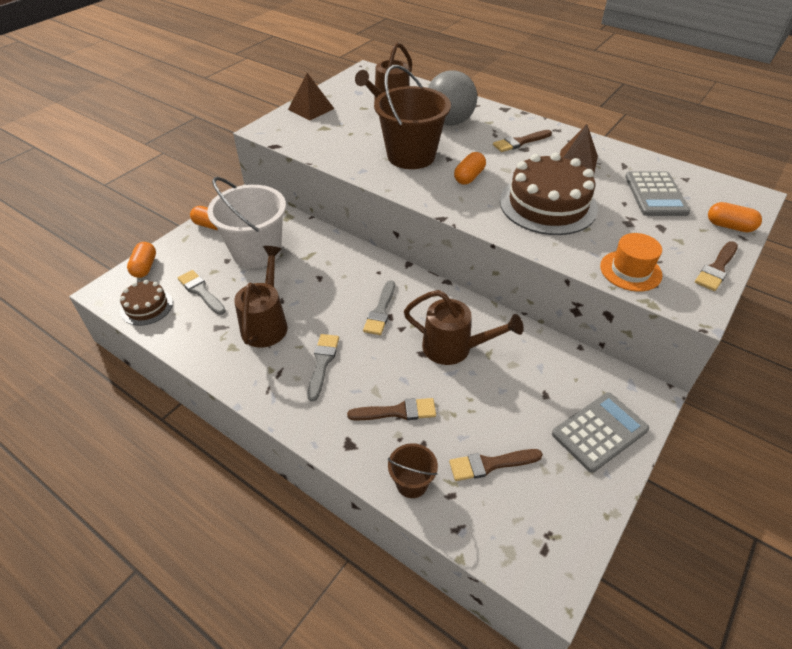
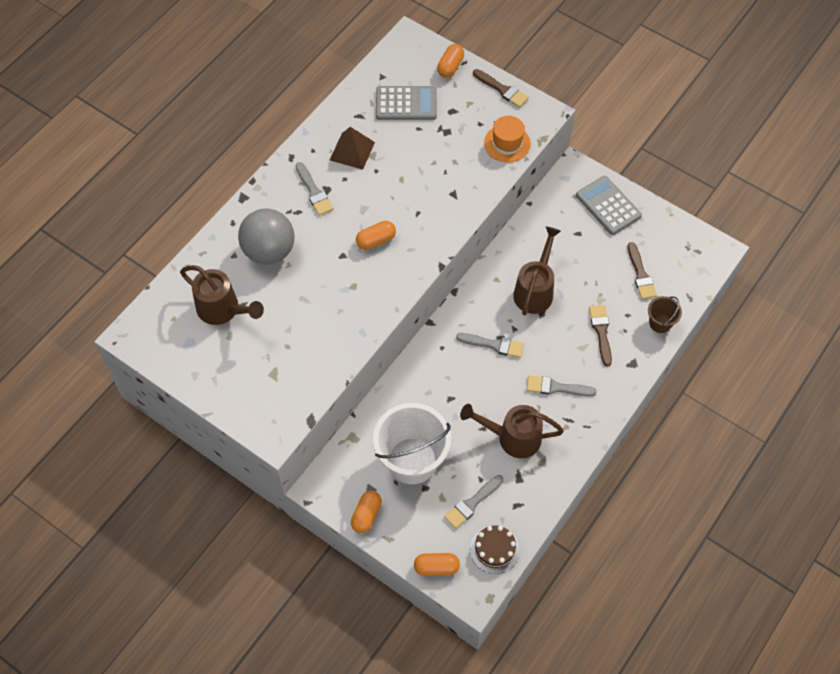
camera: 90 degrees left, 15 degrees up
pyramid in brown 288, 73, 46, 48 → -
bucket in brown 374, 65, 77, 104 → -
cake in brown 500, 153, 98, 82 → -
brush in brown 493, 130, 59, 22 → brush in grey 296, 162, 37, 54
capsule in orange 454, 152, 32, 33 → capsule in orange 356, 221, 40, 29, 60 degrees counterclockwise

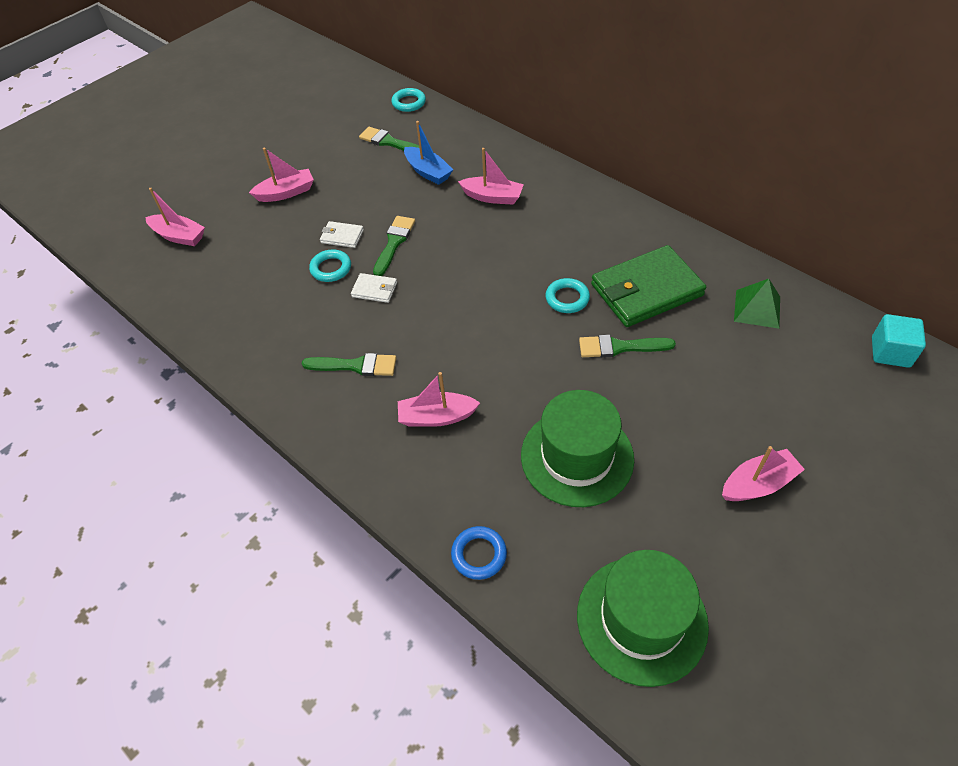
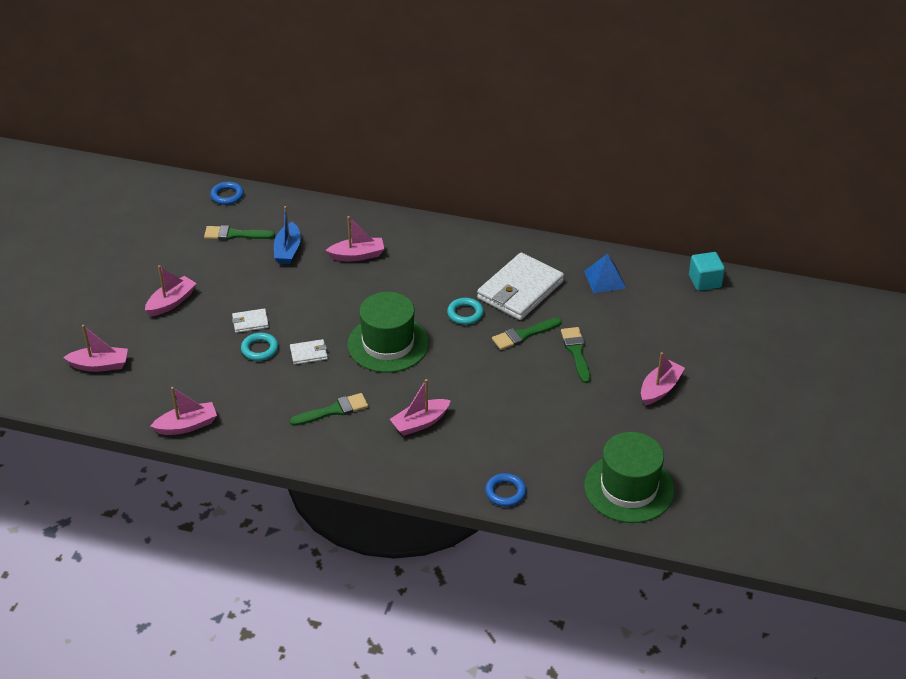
camera: 30 degrees left, 10 degrees down
- → boat in pink 150, 387, 67, 48
brush in green 373, 216, 42, 60 → brush in green 561, 327, 30, 56, relocated
hat in green 521, 390, 113, 117 → hat in green 347, 292, 82, 81, relocated
ring in turquoise 391, 88, 35, 24 → ring in blue 210, 182, 34, 23
wallet in green 591, 245, 115, 82 → wallet in white 477, 253, 87, 67
pyramid in green 734, 279, 46, 50 → pyramid in blue 584, 254, 42, 39
boat in blue 404, 121, 49, 64 → boat in blue 274, 206, 27, 58, 75 degrees clockwise

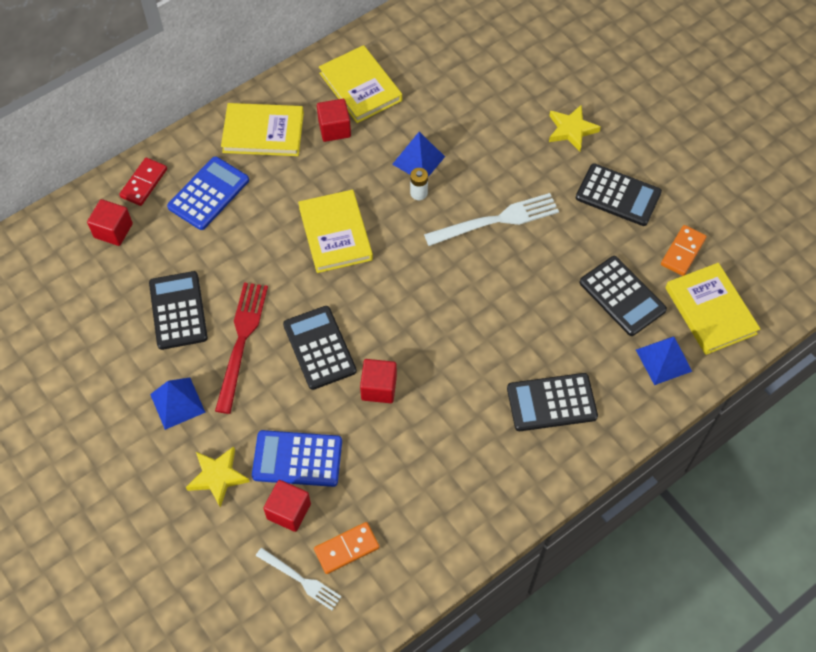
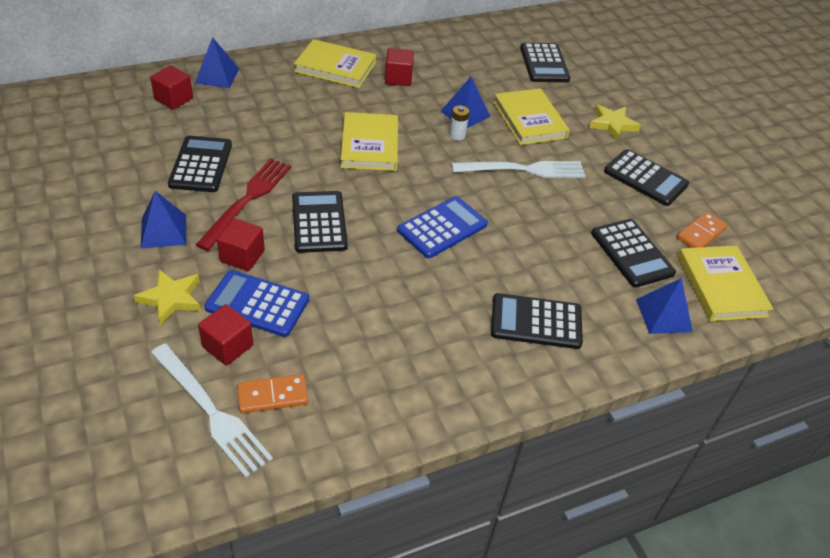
camera: 10 degrees right, 15 degrees down
- → calculator in black 520, 43, 50, 39
calculator in blue 167, 156, 82, 74 → calculator in blue 397, 196, 91, 62, relocated
book in yellow 319, 45, 83, 78 → book in yellow 494, 88, 76, 57, relocated
cube in red 360, 359, 37, 44 → cube in red 217, 218, 48, 53, relocated
domino in red 119, 158, 48, 48 → pyramid in blue 195, 37, 44, 51
fork in white 256, 548, 86, 62 → fork in white 151, 343, 122, 135, x1.67

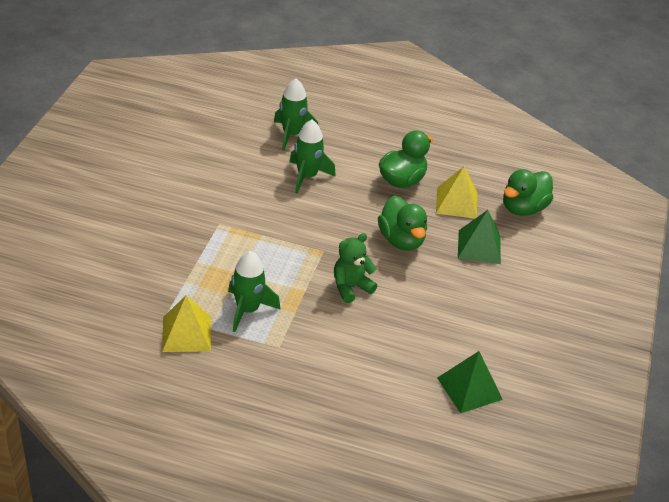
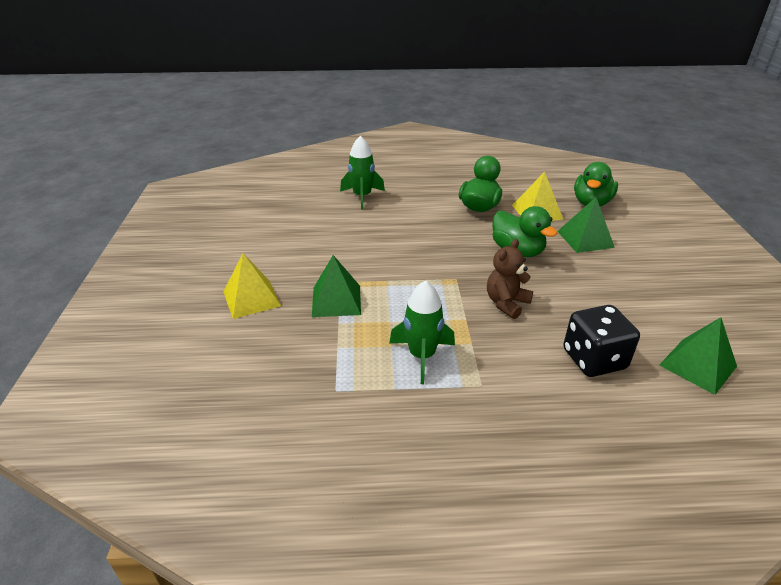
camera: 15 degrees left, 5 degrees down
rocket in green 289, 120, 47, 73 → -
- → pyramid in green 312, 255, 49, 62
- → dice in black 563, 305, 77, 72
pyramid in yellow 162, 295, 49, 57 → pyramid in yellow 223, 253, 58, 66, relocated
teddy bear in green 334, 233, 43, 70 → teddy bear in brown 487, 239, 46, 80

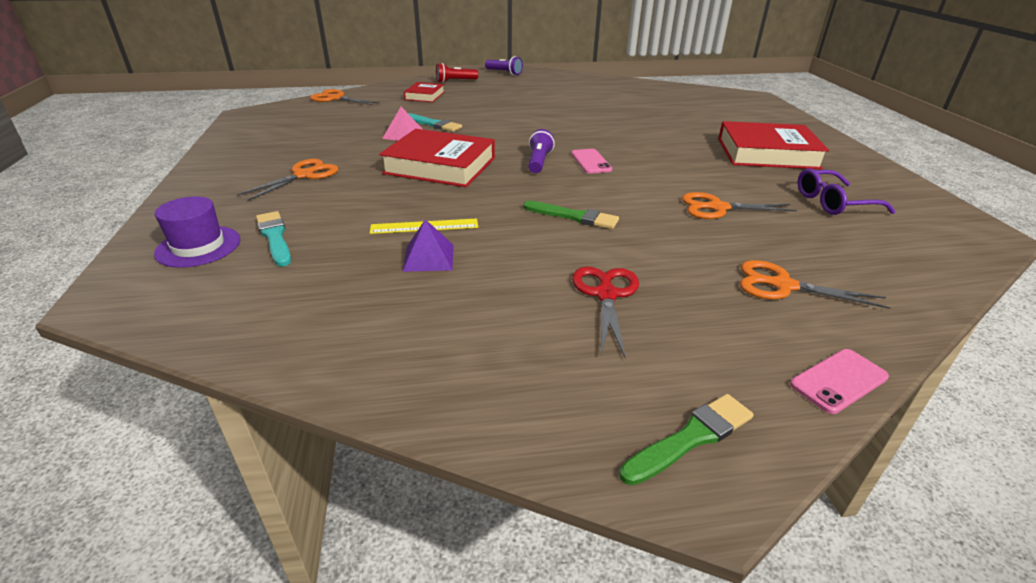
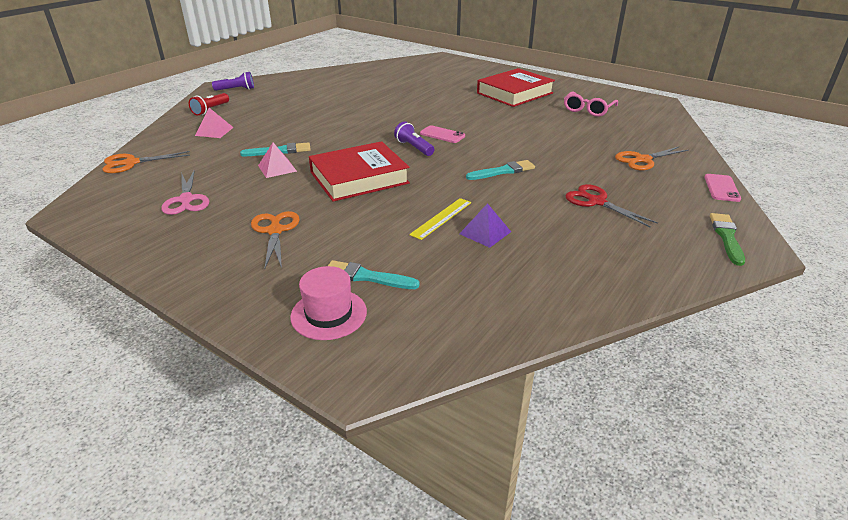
camera: 45 degrees left, 0 degrees up
scissors in orange 682, 192, 115, 27 → -
- → scissors in pink 161, 170, 48, 45
book in red 404, 82, 41, 20 → pyramid in pink 195, 108, 39, 30
hat in purple 154, 196, 87, 72 → hat in pink 290, 266, 77, 74
brush in green 523, 201, 96, 28 → brush in turquoise 466, 160, 69, 20
glasses in purple 798, 169, 97, 46 → glasses in pink 564, 91, 54, 26

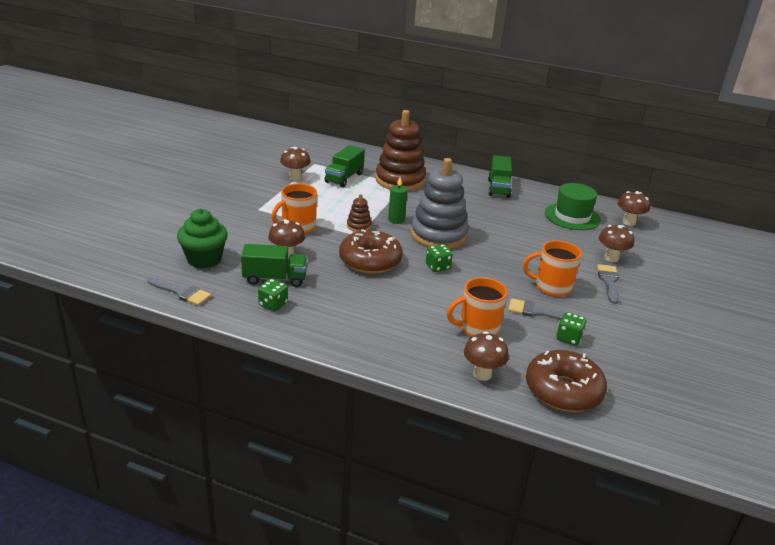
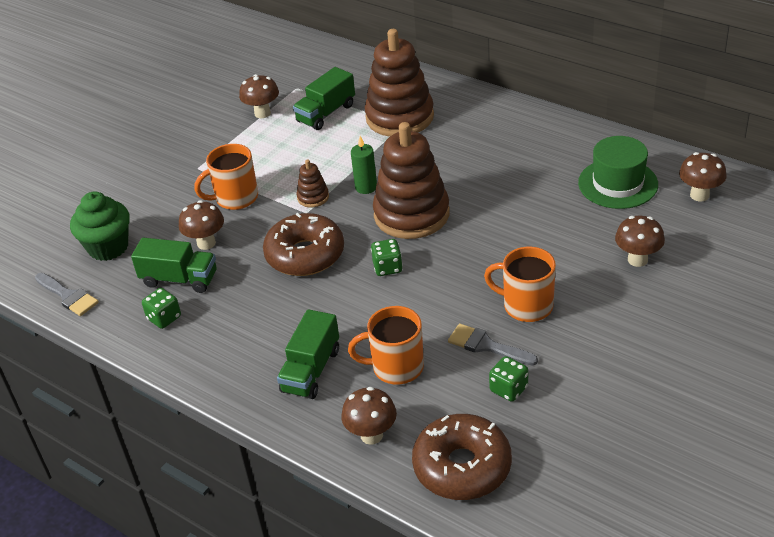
camera: 20 degrees right, 10 degrees up
brush in grey 597, 264, 22, 40 → -
truck in green 488, 155, 24, 43 → truck in green 277, 309, 62, 90, relocated
stacking toy in grey 411, 158, 58, 91 → stacking toy in brown 373, 122, 77, 117

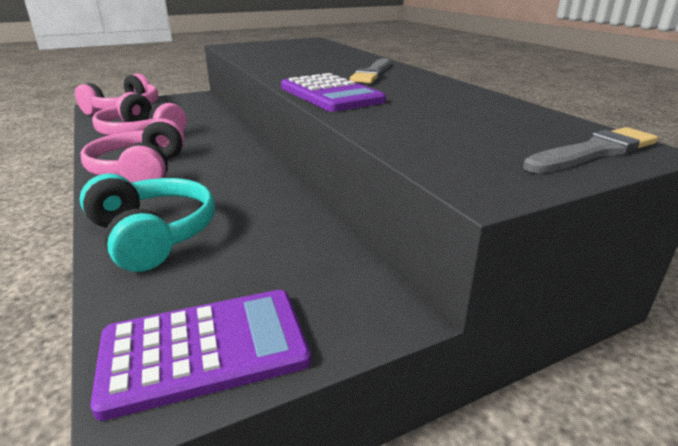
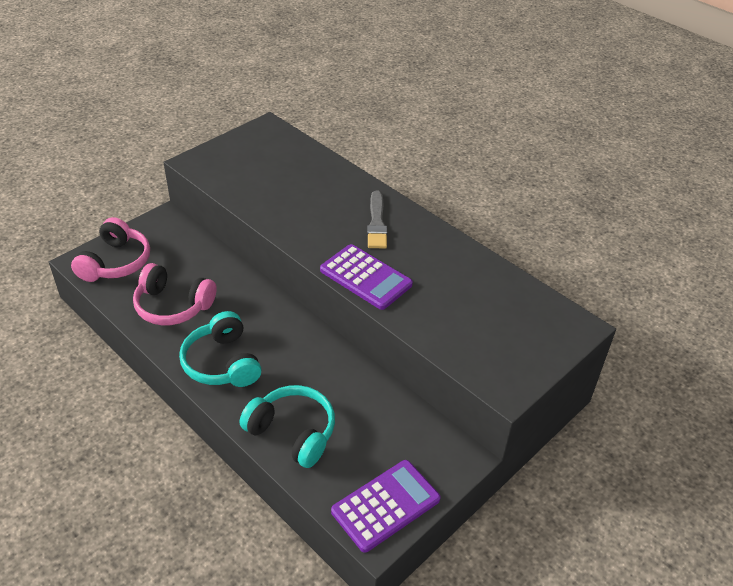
camera: 20 degrees left, 15 degrees up
brush in grey 523, 127, 135, 46 → -
headphones in pink 81, 118, 104, 65 → headphones in turquoise 179, 311, 83, 76

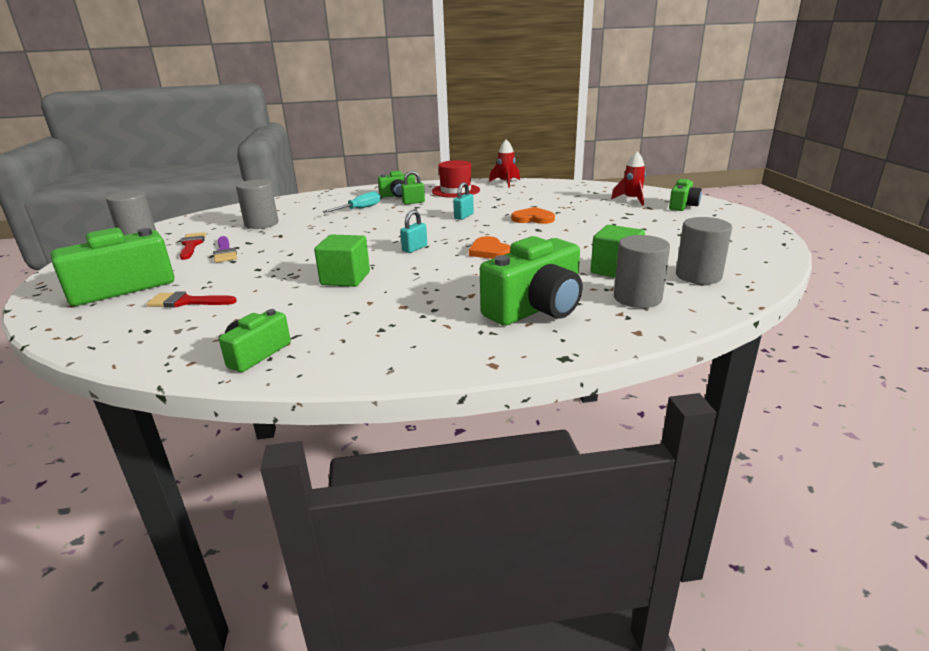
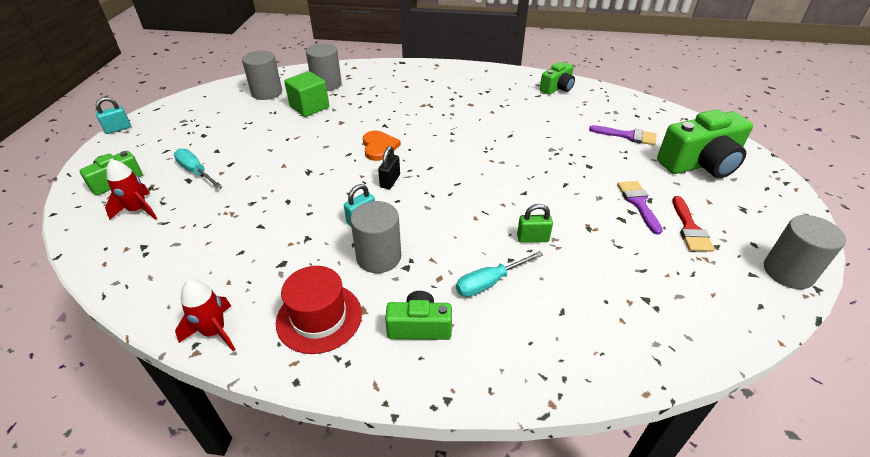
camera: 165 degrees left, 15 degrees up
cube in green 314, 234, 56, 53 → -
camera in green 480, 236, 103, 90 → -
heart in orange 511, 207, 44, 17 → -
- → screwdriver in turquoise 174, 148, 47, 40
- → padlock in black 378, 146, 22, 43
cylinder in grey 236, 179, 42, 50 → cylinder in grey 350, 201, 51, 72, relocated
padlock in turquoise 400, 210, 27, 43 → padlock in turquoise 96, 97, 35, 37, relocated
padlock in green 401, 171, 24, 33 → padlock in green 517, 204, 36, 39, relocated
brush in red 147, 292, 90, 16 → brush in purple 589, 125, 68, 20

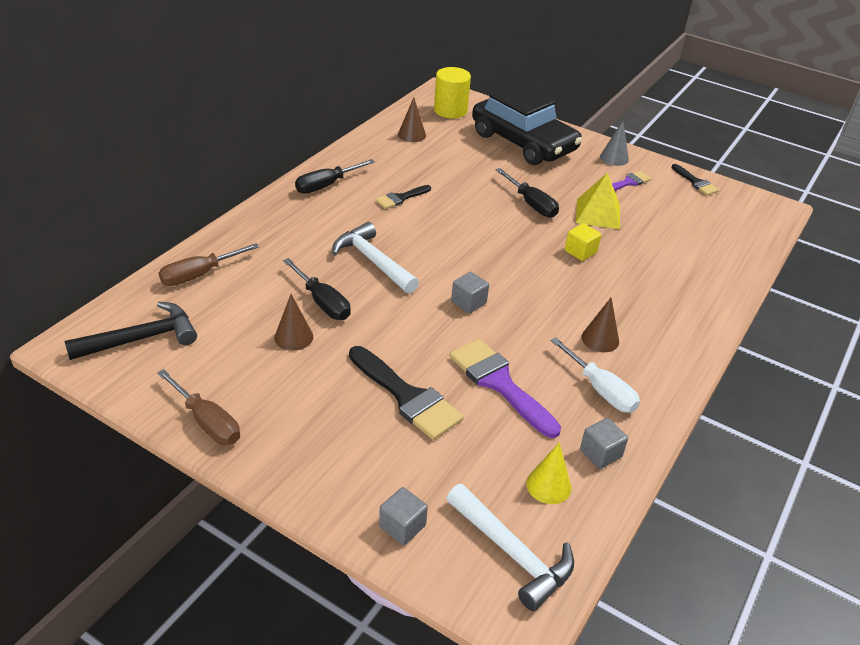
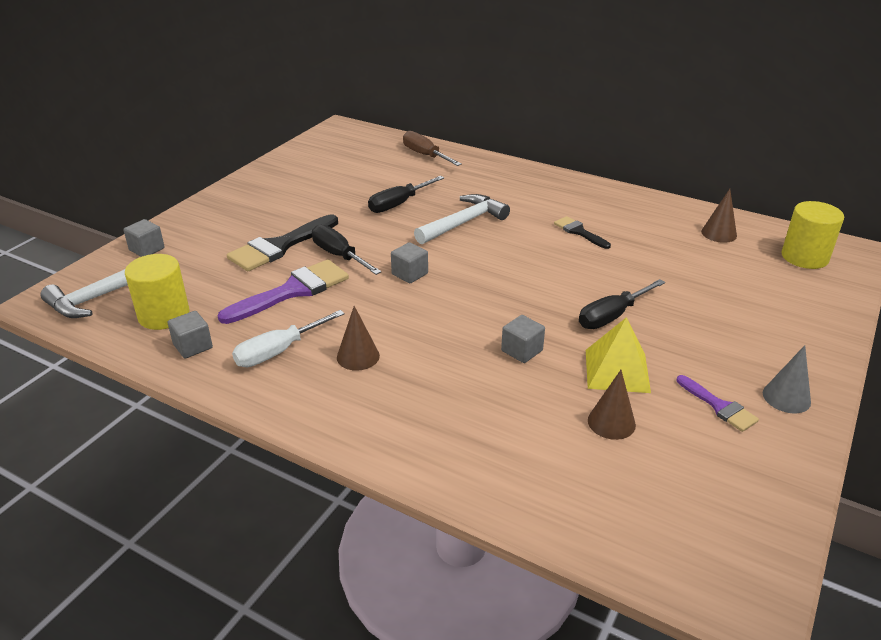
camera: 90 degrees right, 5 degrees down
hammer in black 65, 302, 132, 58 → -
screwdriver in brown 157, 369, 83, 76 → -
car in black 472, 83, 110, 82 → -
brush in black 671, 164, 48, 31 → -
cone in brown 274, 294, 39, 57 → cone in brown 588, 370, 48, 70, relocated
screwdriver in black 295, 159, 80, 34 → screwdriver in black 312, 224, 70, 51, relocated
cone in yellow 527, 442, 44, 62 → cylinder in yellow 125, 254, 64, 76
cube in yellow 565, 223, 36, 38 → cube in grey 501, 315, 44, 48

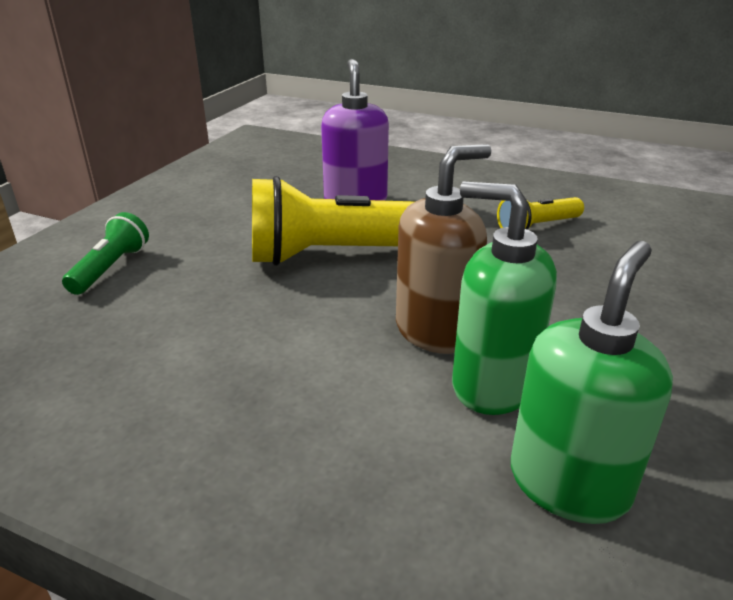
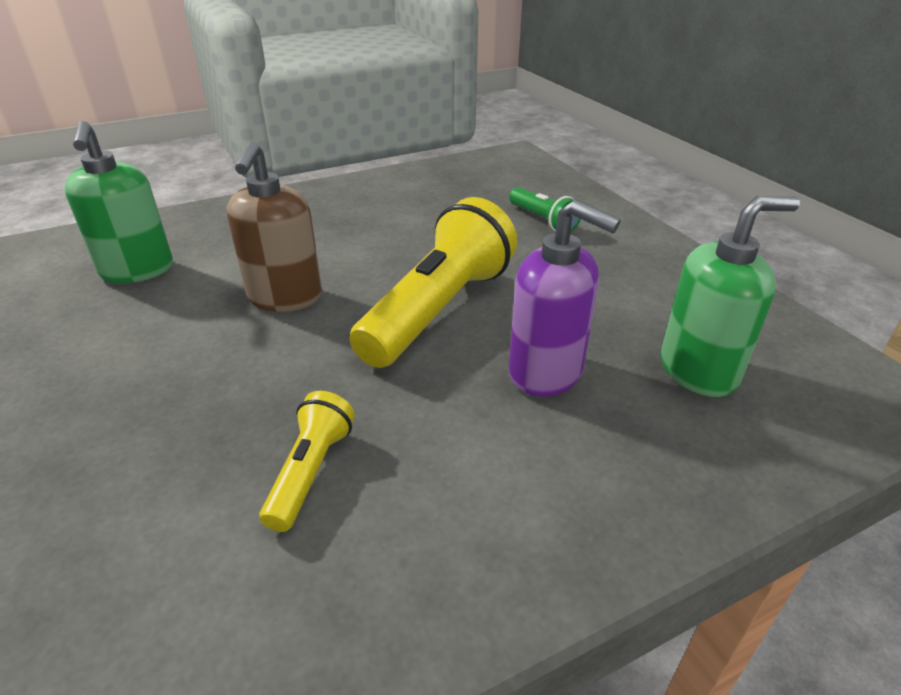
camera: 130 degrees right, 5 degrees up
soap dispenser in green 452, 181, 105, 234 → soap dispenser in green 660, 196, 140, 201, relocated

